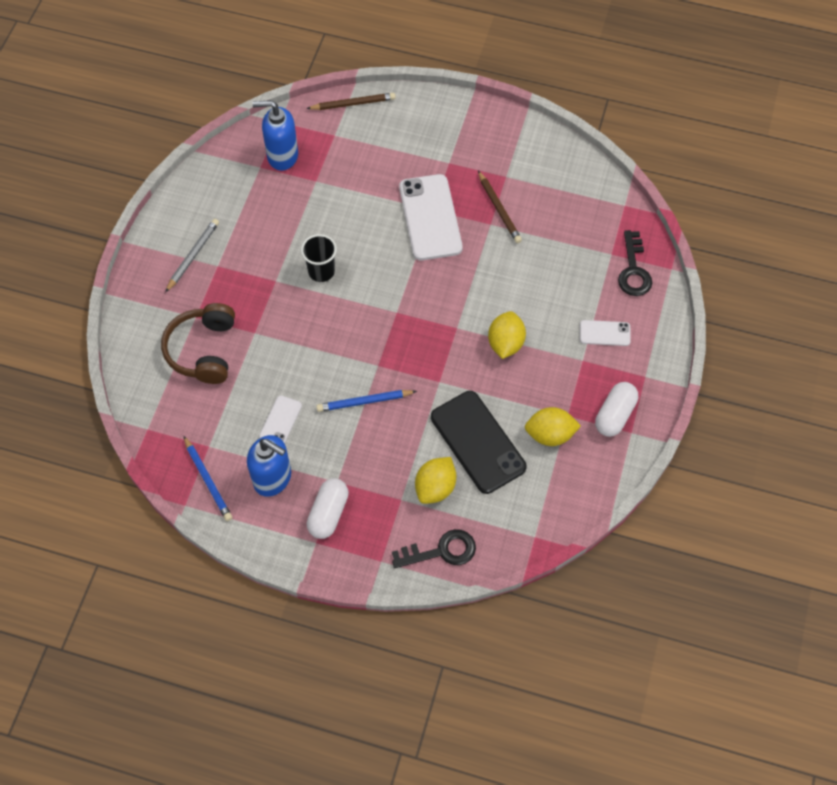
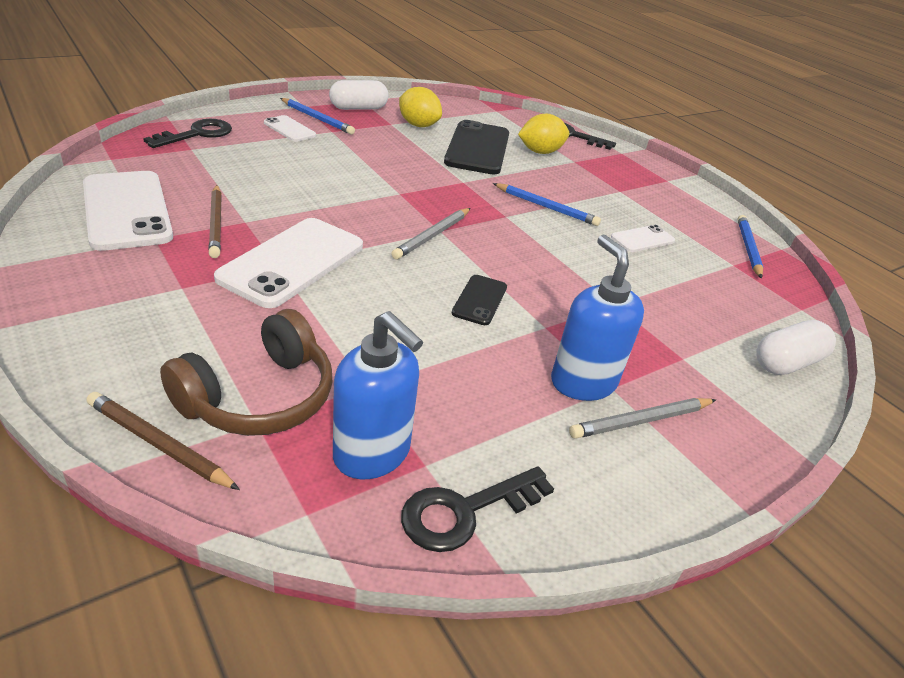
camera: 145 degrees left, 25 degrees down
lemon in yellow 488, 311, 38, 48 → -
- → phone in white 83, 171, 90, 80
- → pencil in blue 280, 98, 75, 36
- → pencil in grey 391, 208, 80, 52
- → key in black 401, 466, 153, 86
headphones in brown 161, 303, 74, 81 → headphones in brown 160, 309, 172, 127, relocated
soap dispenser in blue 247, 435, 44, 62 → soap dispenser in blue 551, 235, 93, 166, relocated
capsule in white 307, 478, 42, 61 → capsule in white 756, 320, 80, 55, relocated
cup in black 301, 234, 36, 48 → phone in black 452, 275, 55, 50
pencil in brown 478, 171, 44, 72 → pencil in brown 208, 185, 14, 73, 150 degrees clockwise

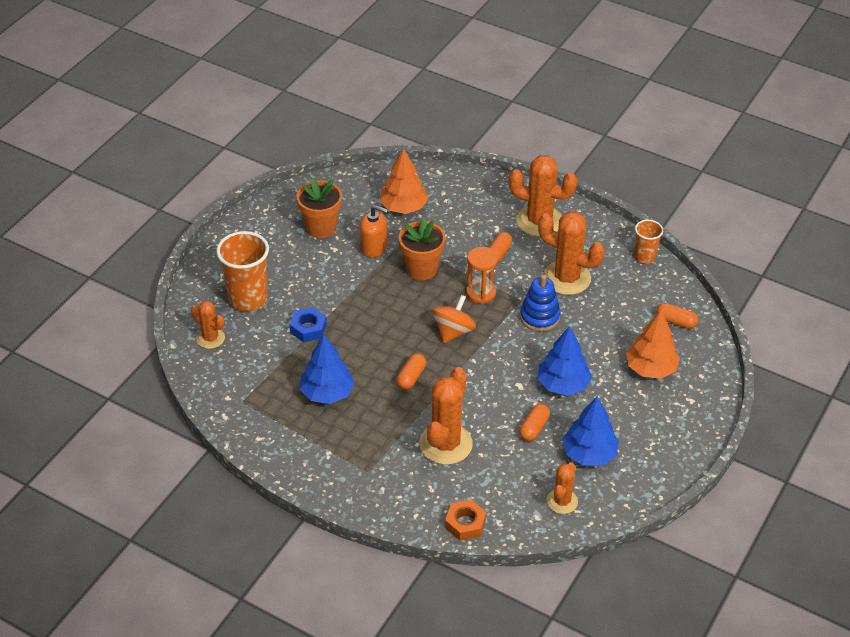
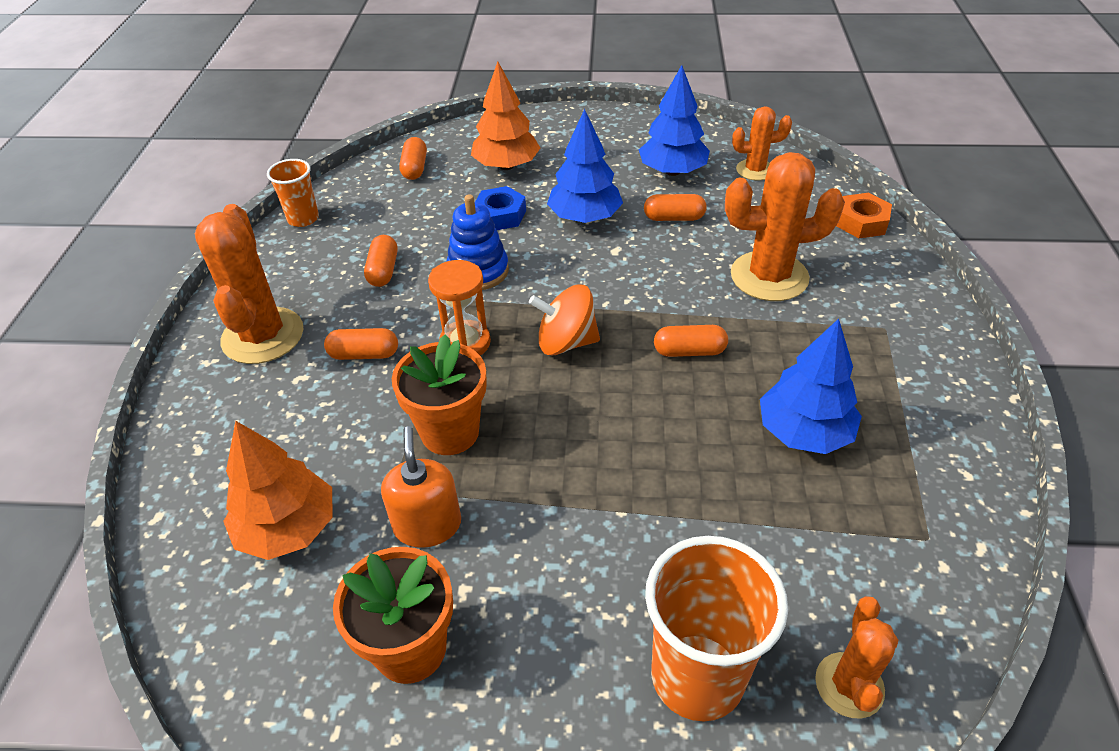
camera: 115 degrees left, 0 degrees up
nut in blue 290, 307, 37, 35 → nut in blue 475, 186, 51, 44, relocated
cactus in orange 538, 211, 67, 84 → capsule in orange 364, 235, 34, 52

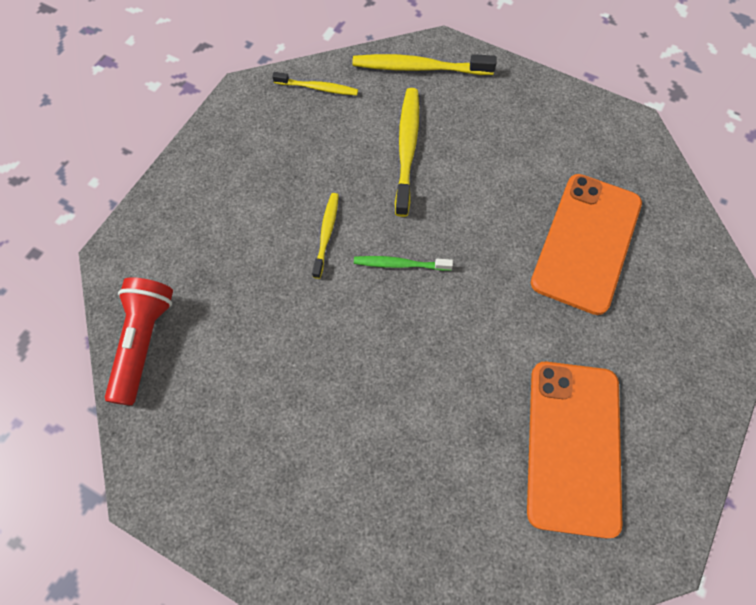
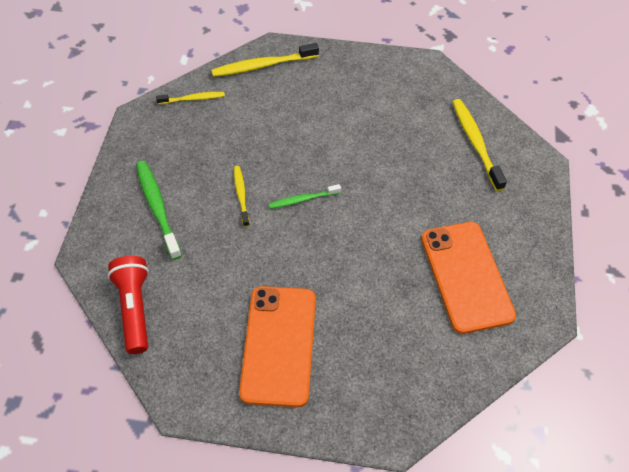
camera: 20 degrees left, 10 degrees down
- → toothbrush in green 136, 161, 46, 99
toothbrush in yellow 395, 88, 24, 129 → toothbrush in yellow 452, 99, 55, 92, relocated
phone in orange 531, 174, 111, 141 → phone in orange 239, 286, 77, 121, relocated

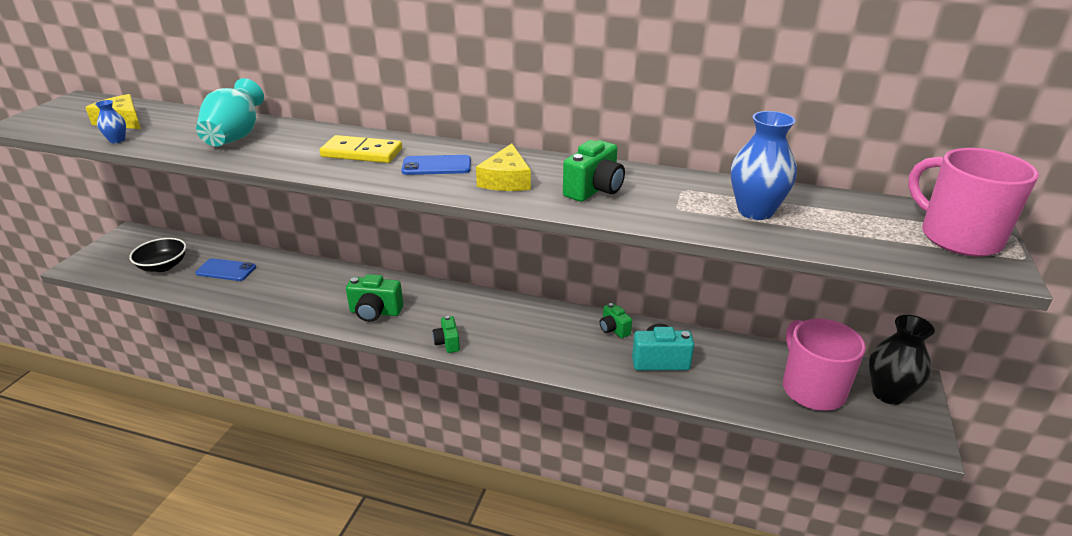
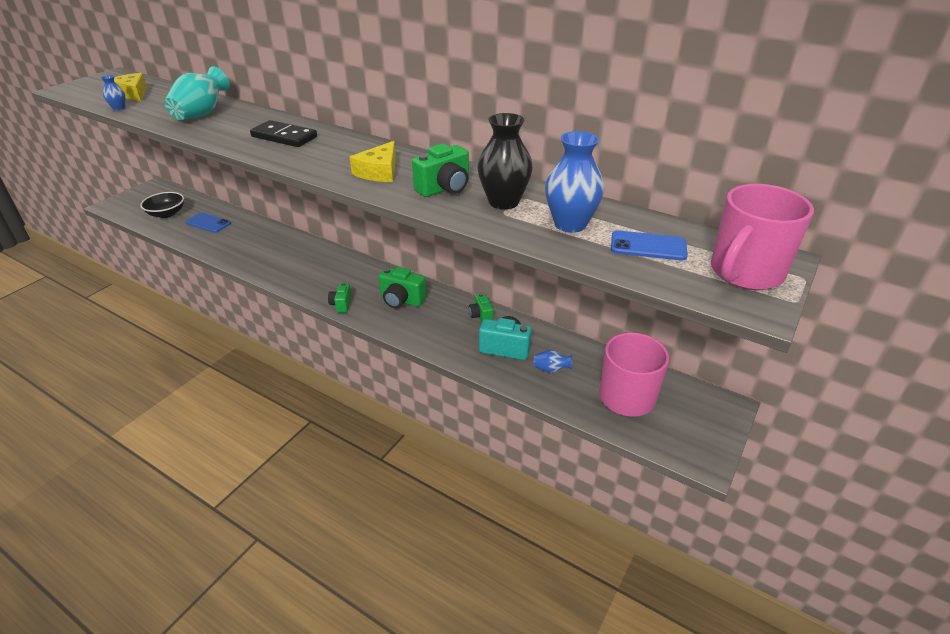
camera: 15 degrees right, 5 degrees up
- → vase in blue 534, 350, 38, 23
camera in green 346, 274, 57, 48 → camera in green 378, 267, 48, 41, relocated
phone in blue 401, 155, 70, 20 → phone in blue 611, 230, 77, 31, relocated
vase in black 869, 315, 66, 90 → vase in black 477, 113, 56, 97, relocated
domino in yellow 319, 135, 83, 28 → domino in black 250, 120, 67, 27
mug in pink 908, 148, 131, 109 → mug in pink 711, 184, 103, 106, 120 degrees counterclockwise

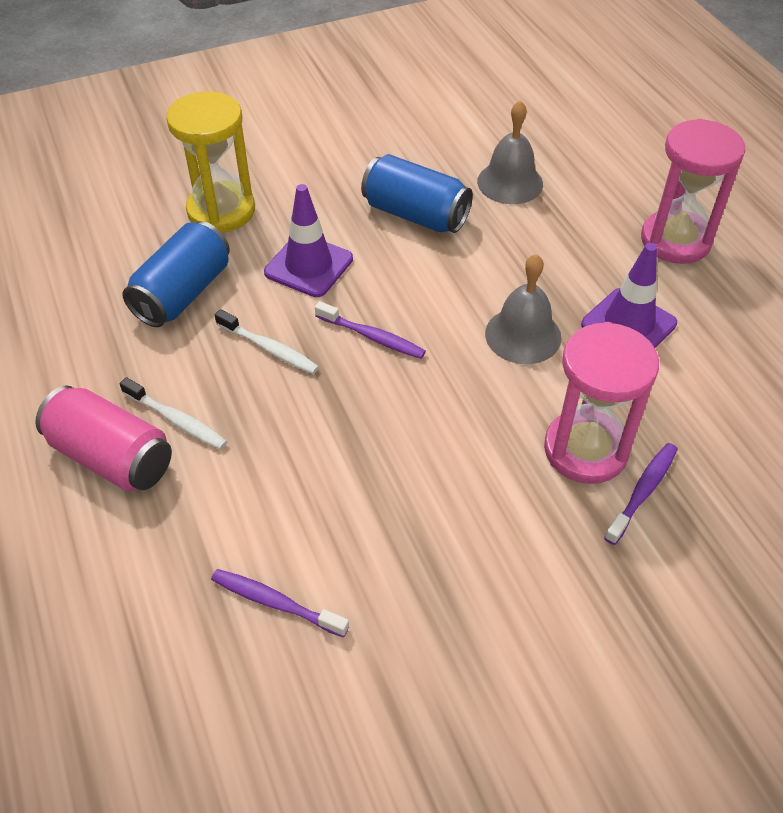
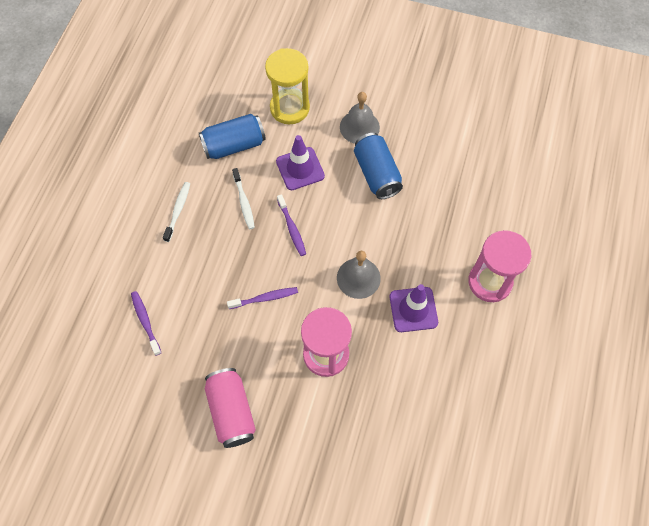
camera: 40 degrees right, 15 degrees up
can in pink 35, 385, 137, 106 → can in pink 205, 368, 51, 80, relocated
bell in grey 477, 101, 66, 103 → bell in grey 340, 92, 40, 52, relocated
toothbrush in purple 604, 443, 74, 102 → toothbrush in purple 227, 287, 71, 22, relocated
toothbrush in white 120, 377, 107, 73 → toothbrush in white 163, 182, 27, 60, 150 degrees counterclockwise

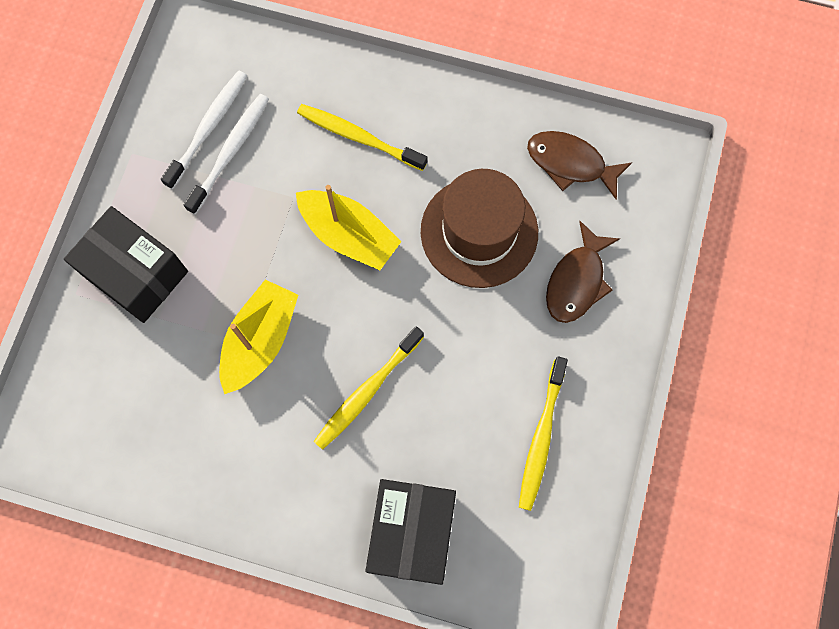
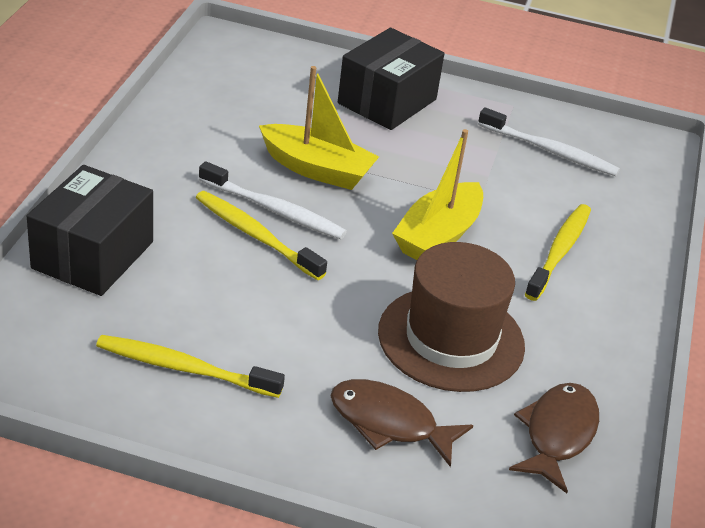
camera: 85 degrees right, 35 degrees down
toothbrush in white 184, 94, 85, 121 → toothbrush in white 199, 161, 148, 78, relocated
box in black 366, 479, 90, 106 → box in black 27, 165, 126, 131, 75 degrees counterclockwise

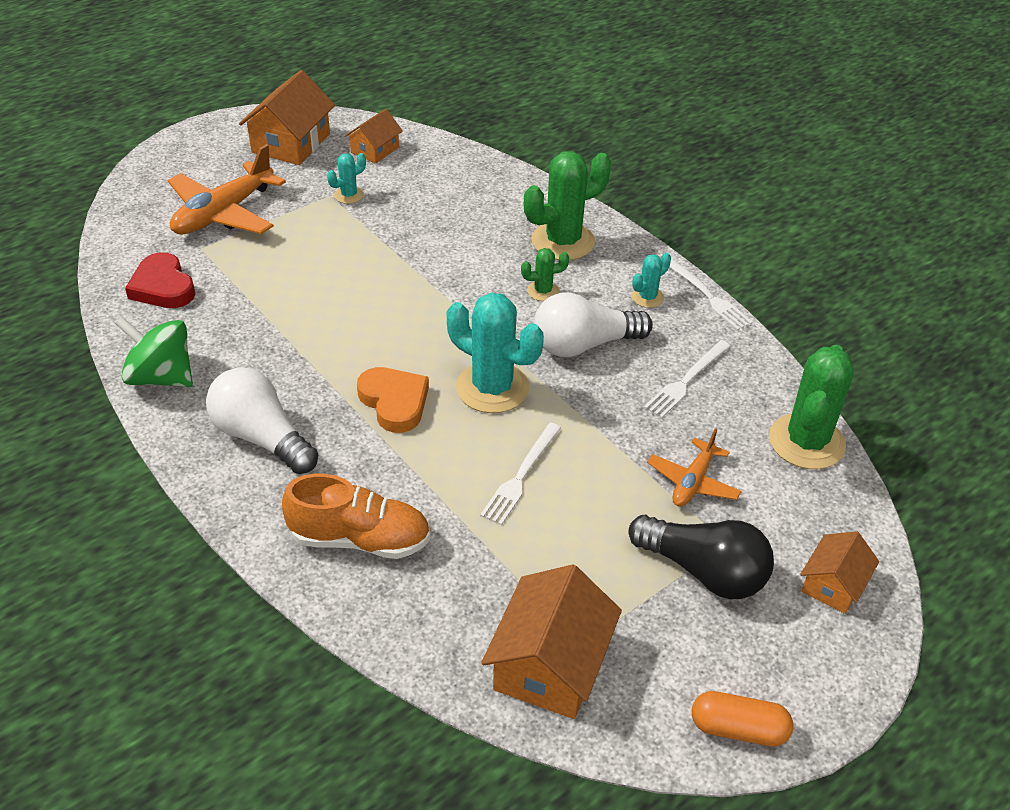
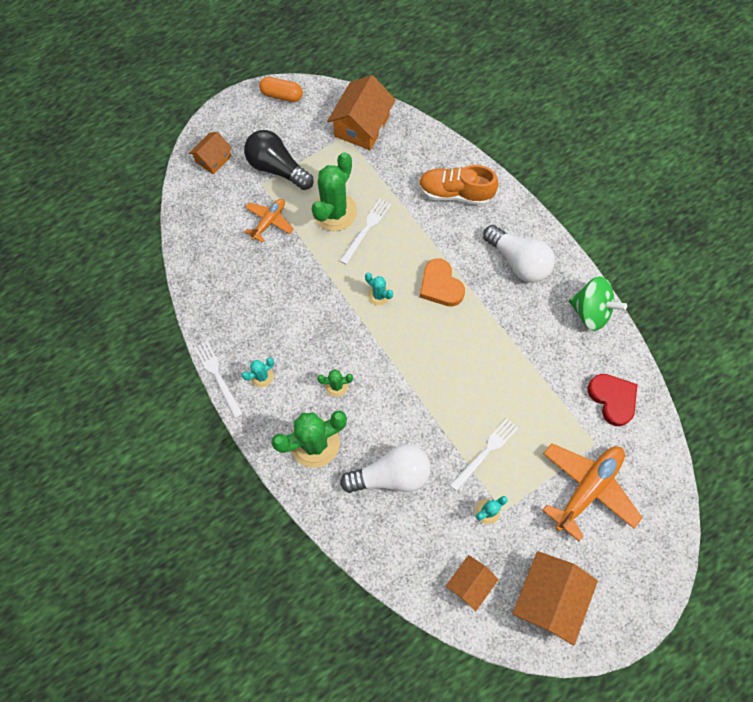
camera: 175 degrees left, 25 degrees up
light bulb in white 534, 292, 119, 65 → light bulb in white 340, 444, 91, 49, relocated
fork in white 644, 340, 87, 78 → fork in white 450, 419, 68, 72, relocated
cactus in green 769, 345, 85, 124 → cactus in green 311, 152, 46, 79, relocated
cactus in turquoise 447, 293, 97, 120 → cactus in turquoise 365, 273, 28, 32, x0.48

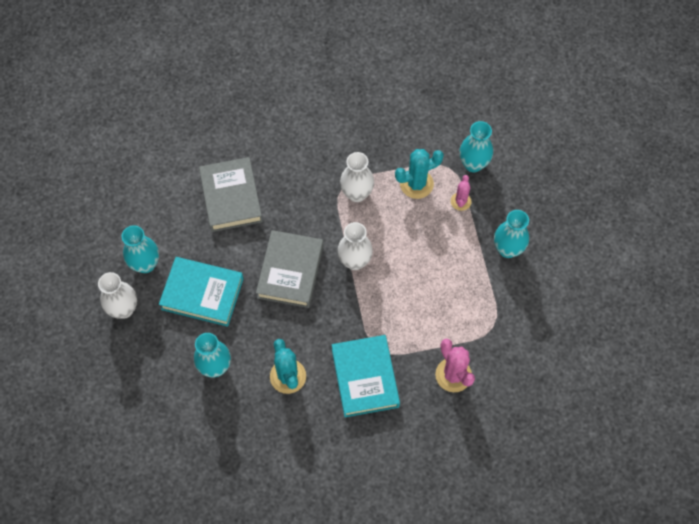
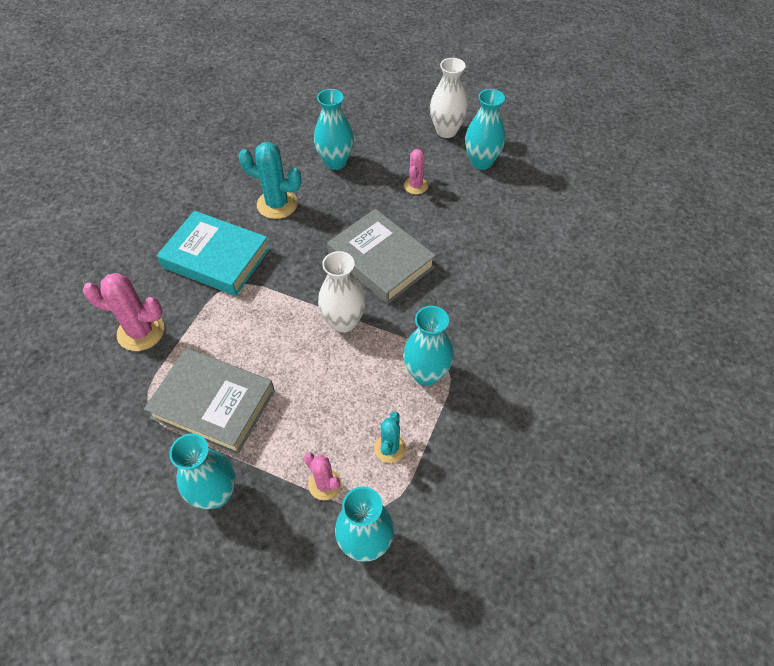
camera: 125 degrees right, 10 degrees down
book in grey 199, 157, 64, 75 → book in grey 144, 348, 131, 107, relocated
book in turquoise 159, 257, 84, 70 → cactus in pink 404, 149, 24, 45
vase in white 340, 152, 34, 50 → vase in turquoise 403, 306, 51, 80
cactus in turquoise 395, 149, 49, 50 → cactus in turquoise 374, 412, 32, 51, x0.61

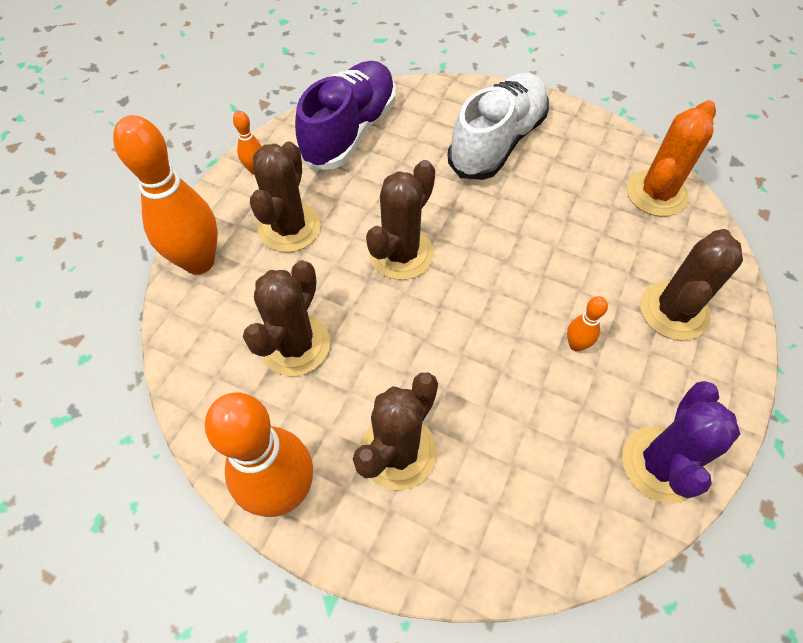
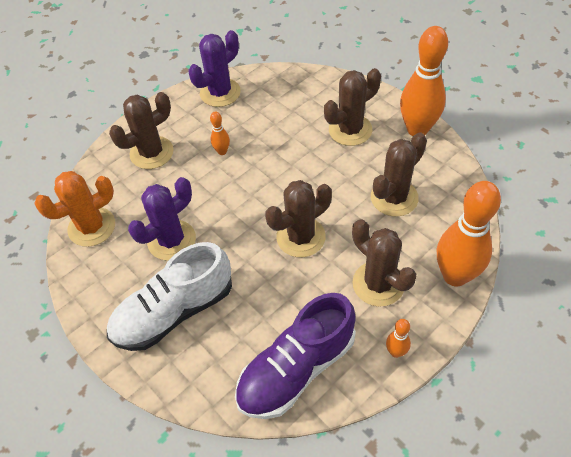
camera: 155 degrees left, 5 degrees down
- → cactus in purple 128, 177, 68, 84
cactus in brown 250, 141, 71, 111 → cactus in brown 352, 219, 64, 88, 75 degrees counterclockwise

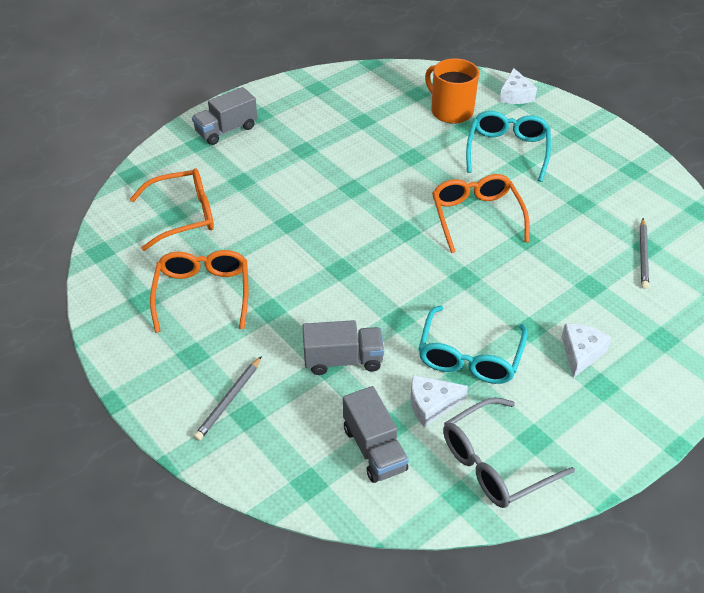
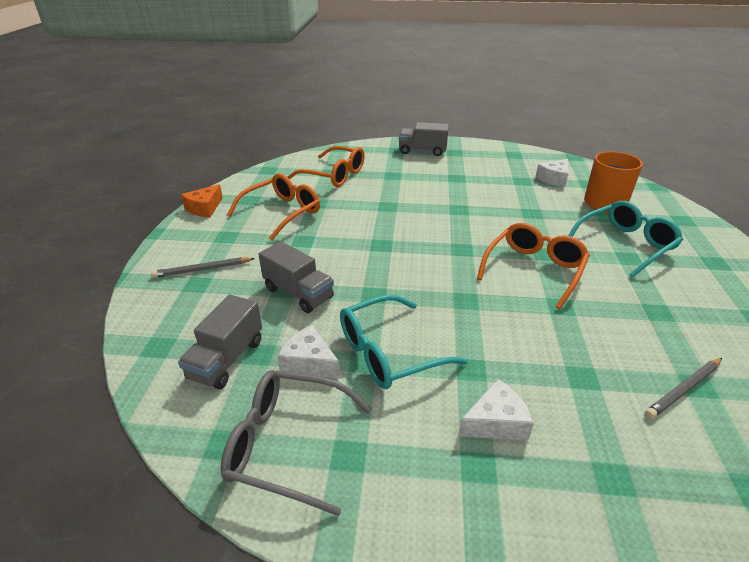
camera: 45 degrees right, 10 degrees down
- → cheese in orange 181, 184, 42, 33
cheese in white 500, 68, 37, 36 → cheese in white 535, 159, 33, 28, relocated

